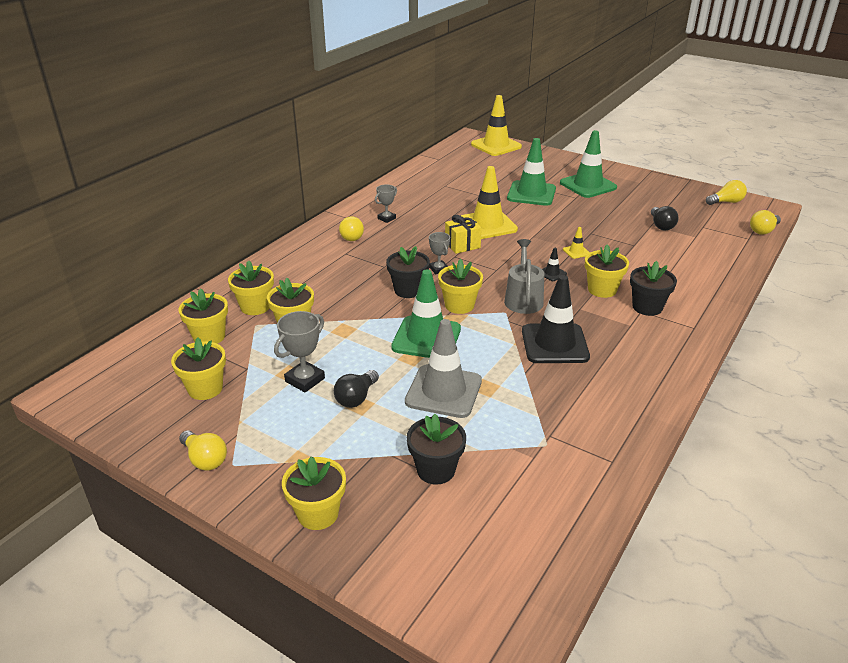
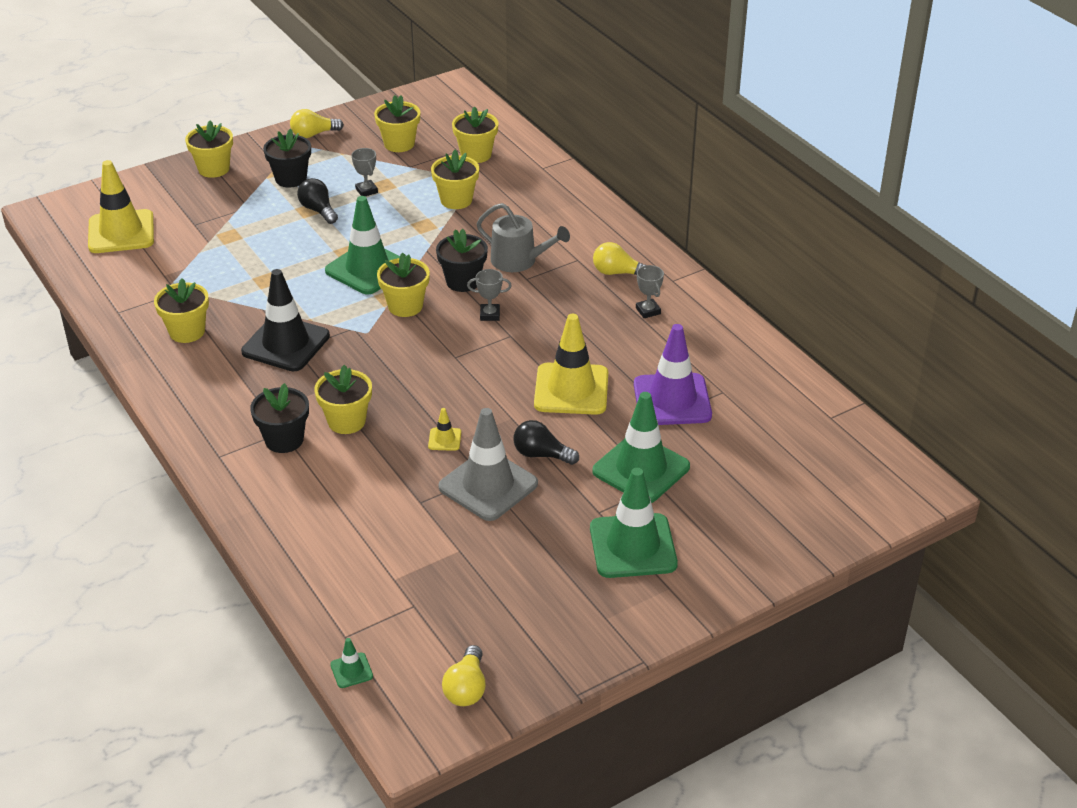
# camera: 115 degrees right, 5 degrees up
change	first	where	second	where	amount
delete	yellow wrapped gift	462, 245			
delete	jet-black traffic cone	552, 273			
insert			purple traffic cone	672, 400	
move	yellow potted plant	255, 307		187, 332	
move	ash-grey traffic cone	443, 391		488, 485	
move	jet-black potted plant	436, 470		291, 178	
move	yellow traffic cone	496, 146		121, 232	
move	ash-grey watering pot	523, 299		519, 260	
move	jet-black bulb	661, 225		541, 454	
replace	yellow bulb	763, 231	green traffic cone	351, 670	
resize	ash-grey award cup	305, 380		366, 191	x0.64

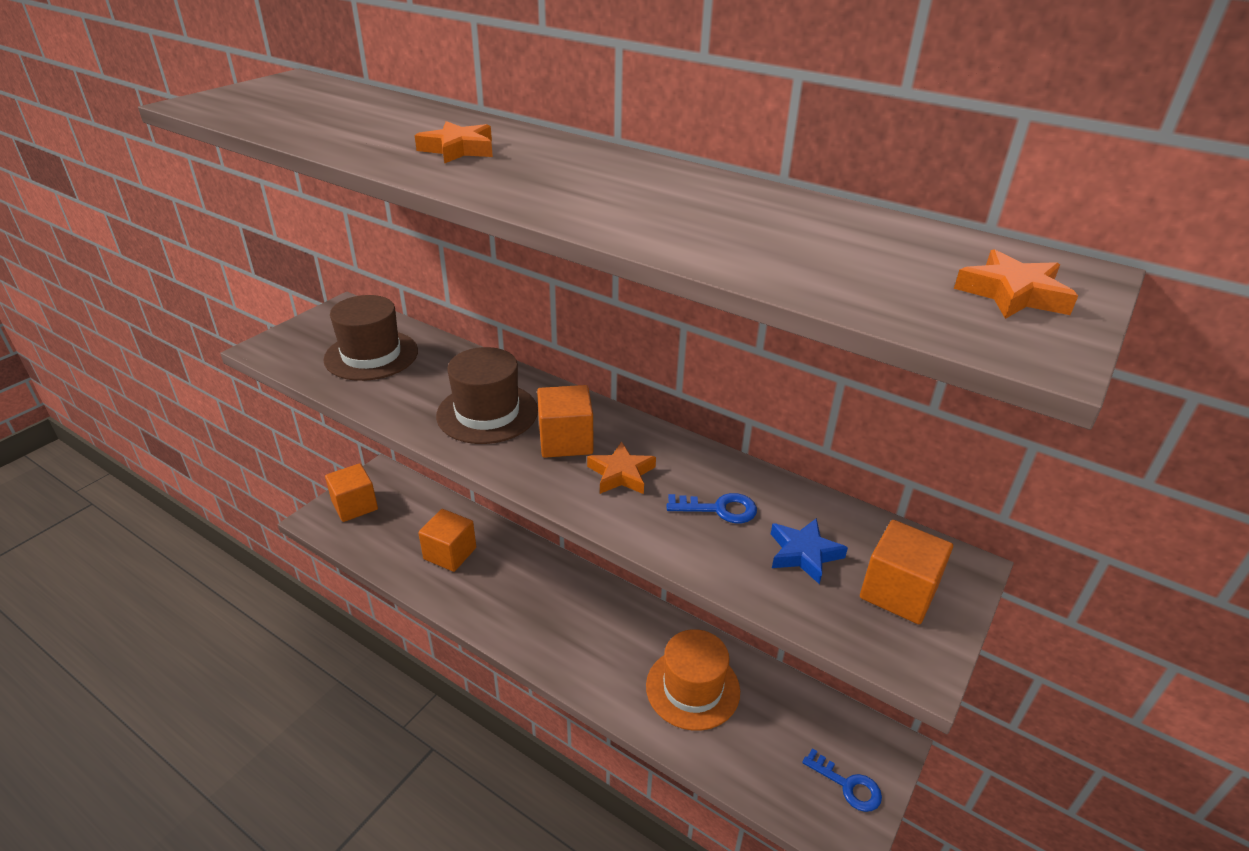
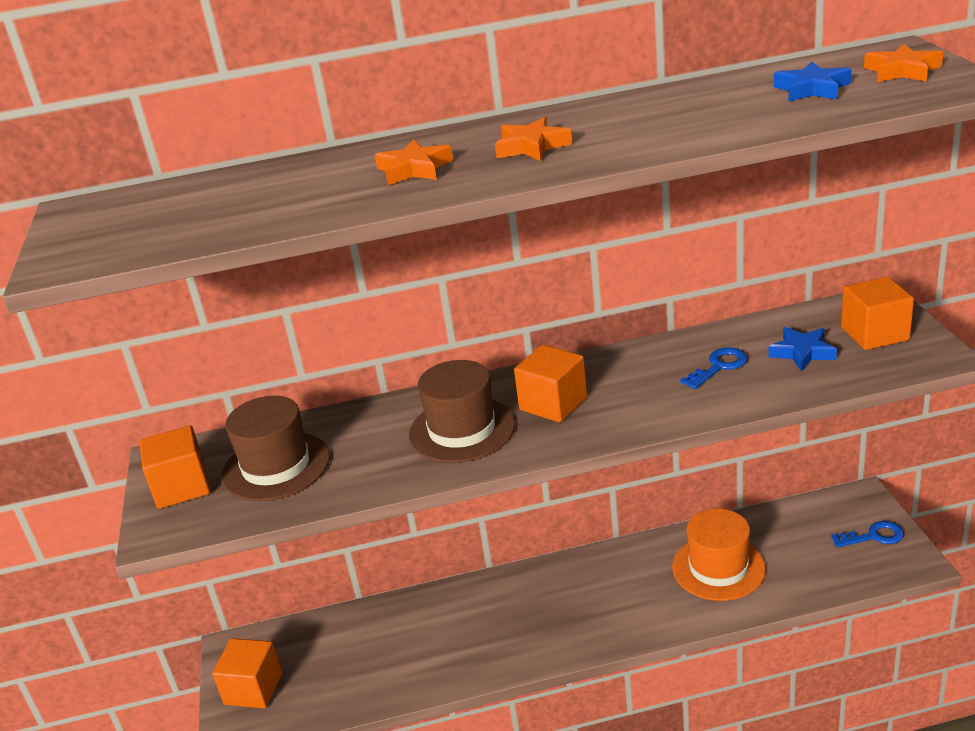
# camera: 40 degrees left, 5 degrees down
change	first	where	second	where	amount
insert			royal blue star	812, 89	
move	orange block	450, 553		182, 487	
move	orange star	621, 474		531, 147	

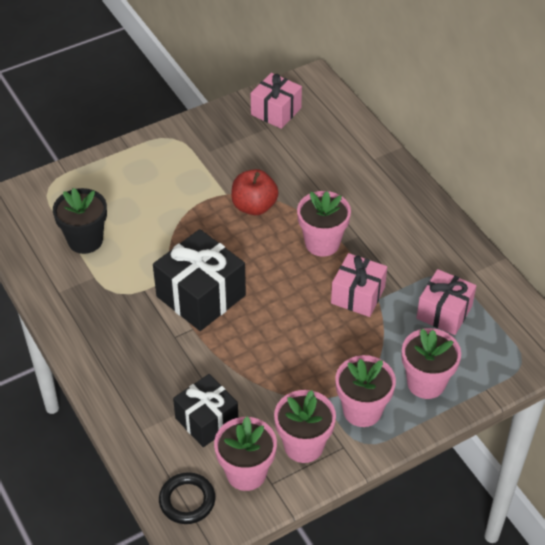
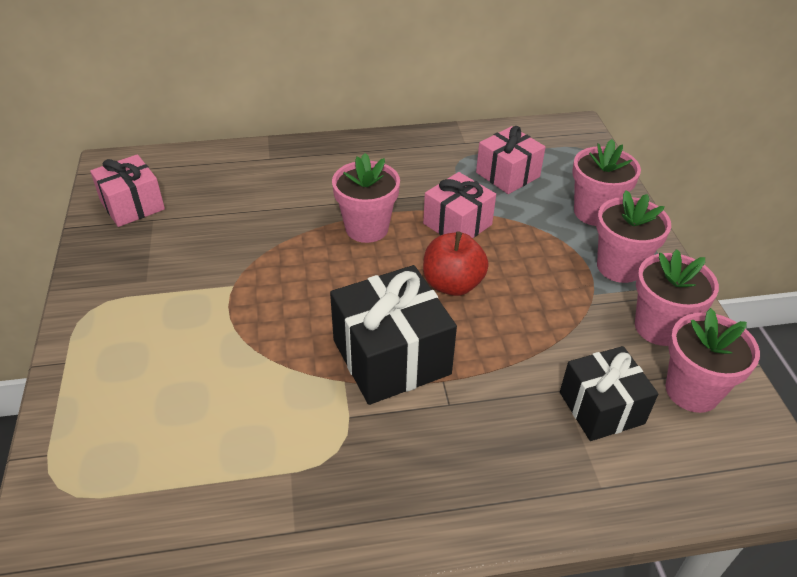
# camera: 70 degrees left, 5 degrees down
change	first	where	second	where	amount
delete	jet-black potted plant	85, 240			
delete	jet-black torus	187, 500			
move	red apple	254, 206		452, 284	

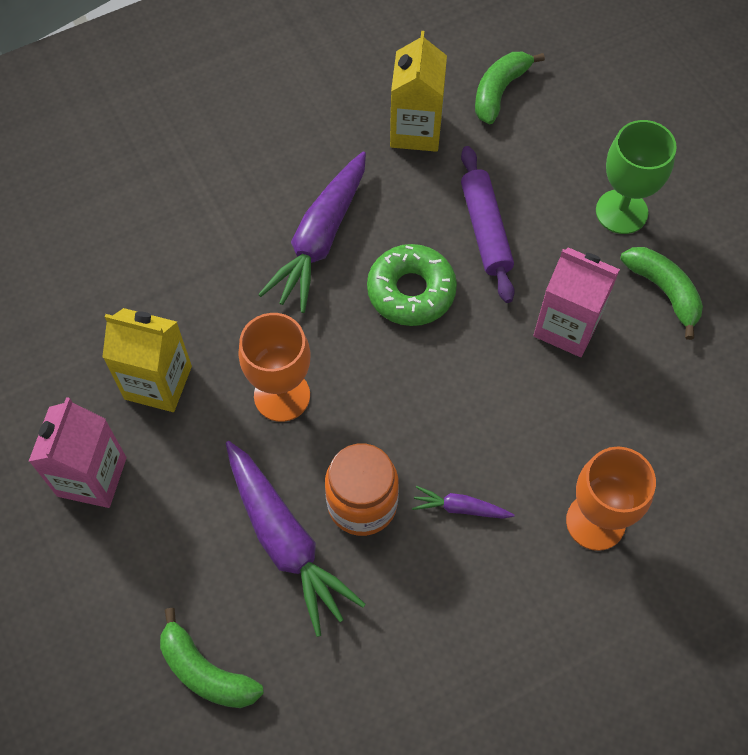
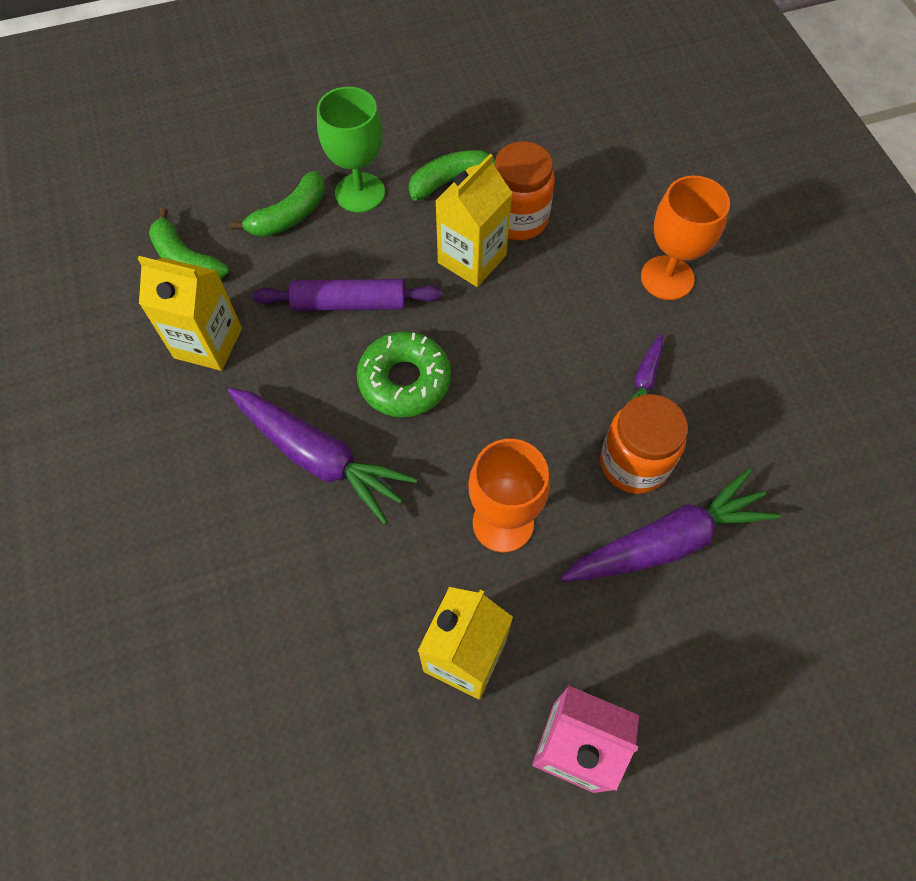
# camera: 80 degrees left, 0 degrees up
change	first	where	second	where	amount
insert			orange preserve jar	518, 219	
move	green banana	206, 671		289, 216	
recolor	rosy milk carton	567, 326	yellow milk carton	472, 259	

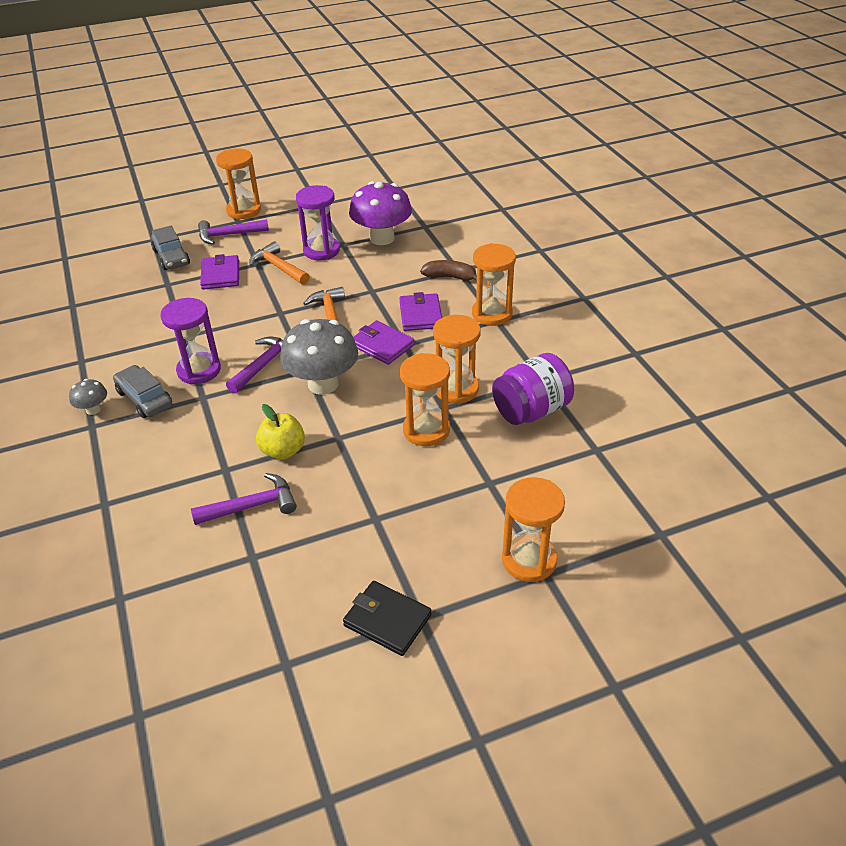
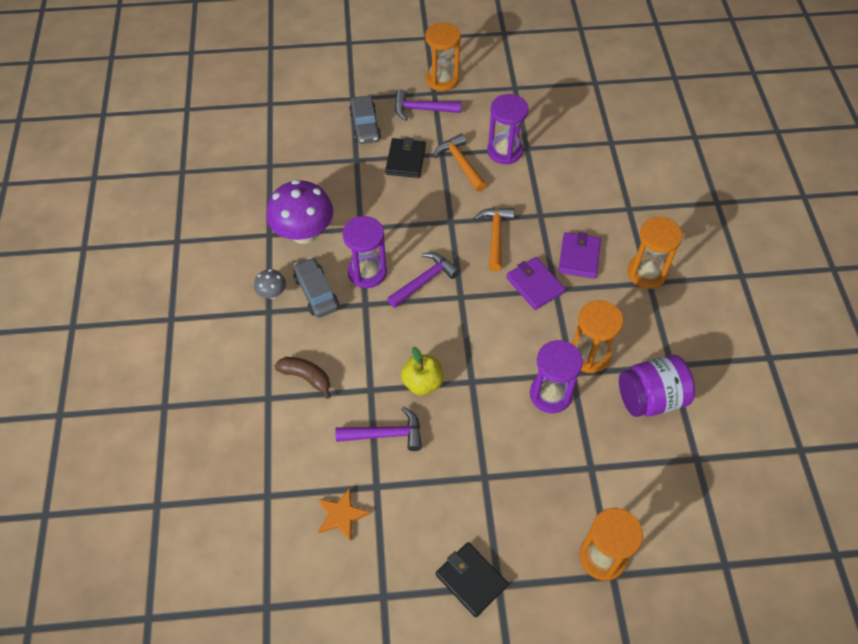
# camera: 15 degrees right, 15 degrees up
change	first	where	second	where	amount
delete	ash-grey mushroom	323, 384			
insert			orange star	341, 515	
move	purple mushroom	382, 238		304, 233	
move	brown banana	450, 277		306, 377	
recolor	purple wallet	220, 275	jet-black wallet	405, 160	
recolor	orange sandglass	426, 430	purple sandglass	550, 394	

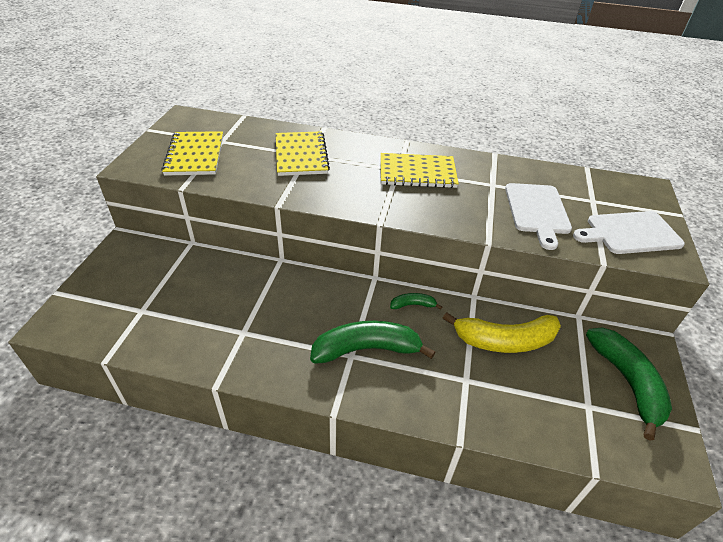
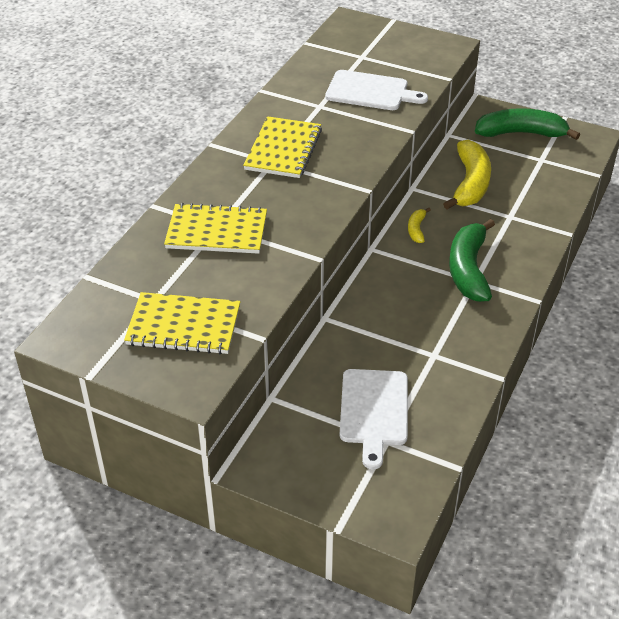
# camera: 75 degrees left, 0 degrees up
change	first	where	second	where	amount
move	white bread board	630, 233		374, 411	
recolor	green banana	413, 305	yellow banana	416, 229	

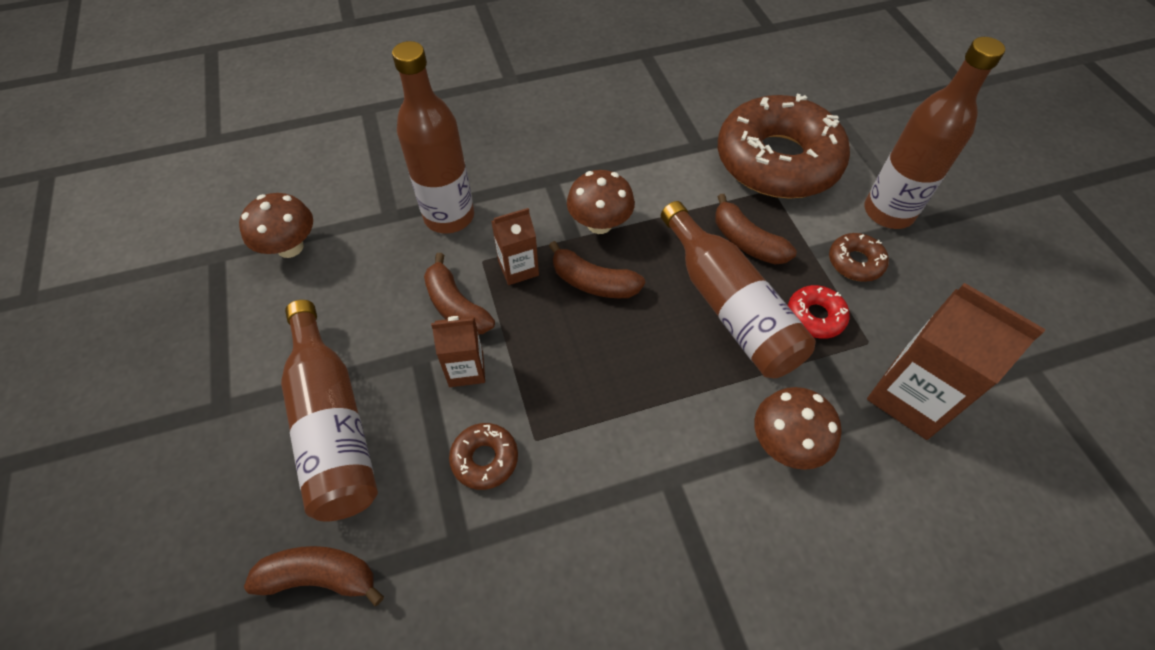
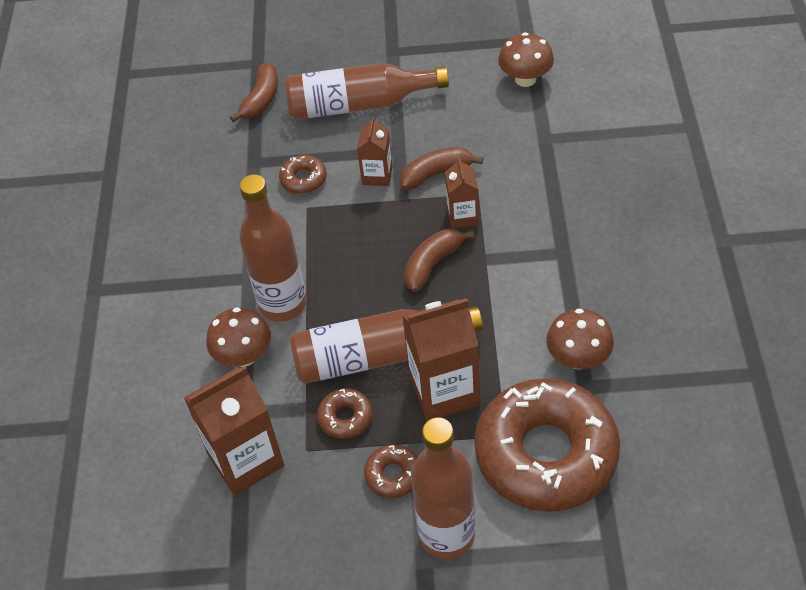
# camera: 110 degrees right, 5 degrees down
change	first	where	second	where	amount
move	brown flask	449, 216		283, 304	
move	brown mushroom	599, 224		578, 358	
replace	brown banana	746, 241	brown milk carton	444, 390	
recolor	red glazed donut	815, 316	brown glazed donut	345, 418	

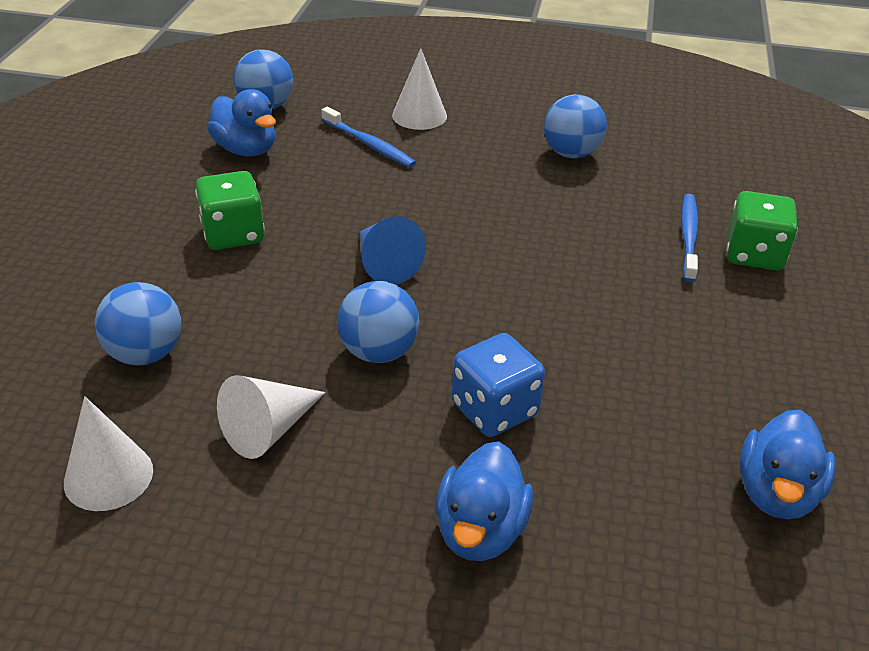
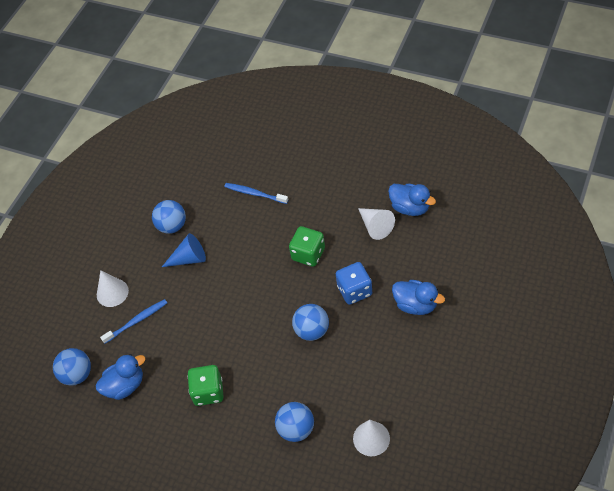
# camera: 70 degrees left, 15 degrees up
change	first	where	second	where	amount
move	white cone	269, 429		375, 226	
move	royal blue cone	385, 264		189, 258	
move	green game die	754, 254		308, 254	

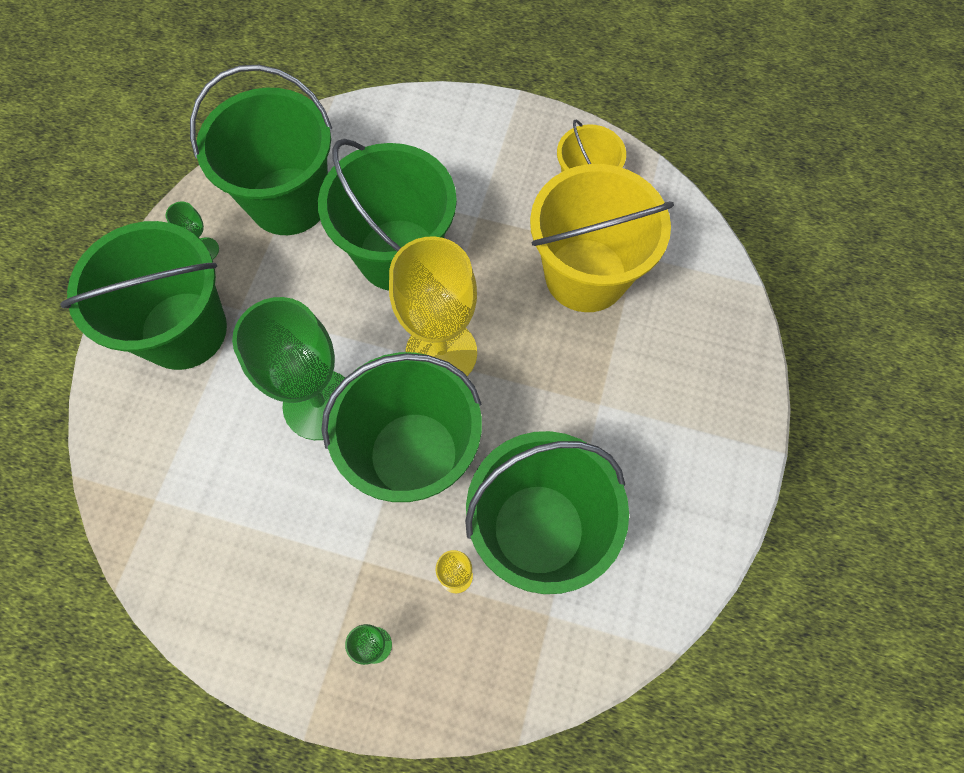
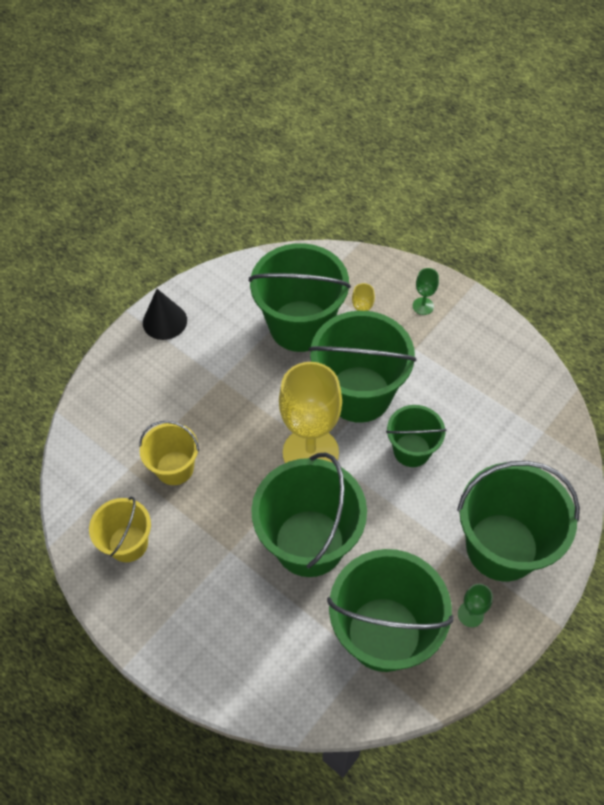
# camera: 155 degrees left, 10 degrees down
change	first	where	second	where	amount
insert			jet-black cone	165, 321	
replace	green wine glass	320, 405	green pail	412, 450	
resize	yellow pail	585, 275		175, 468	x0.55

